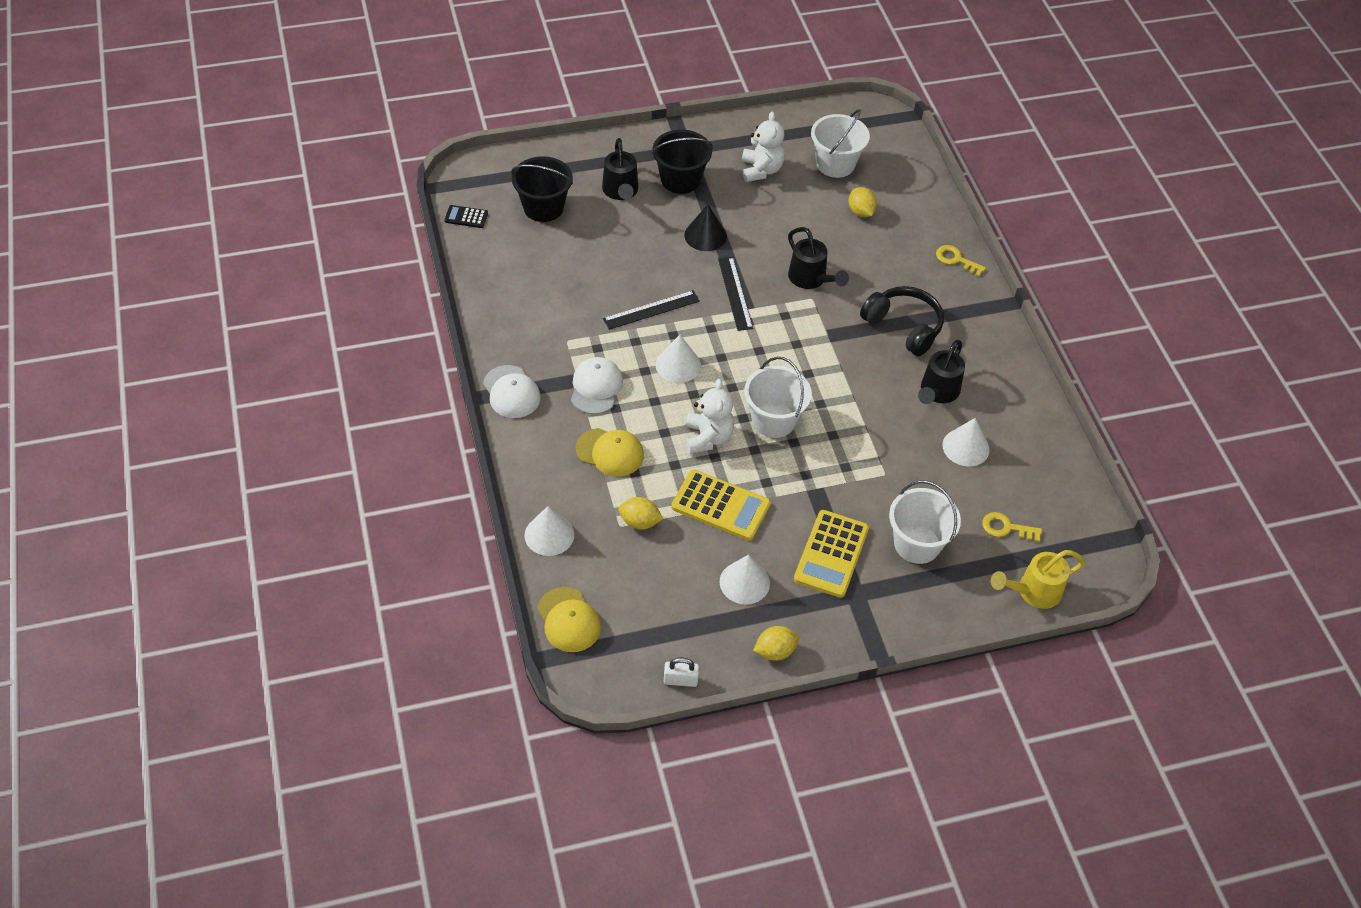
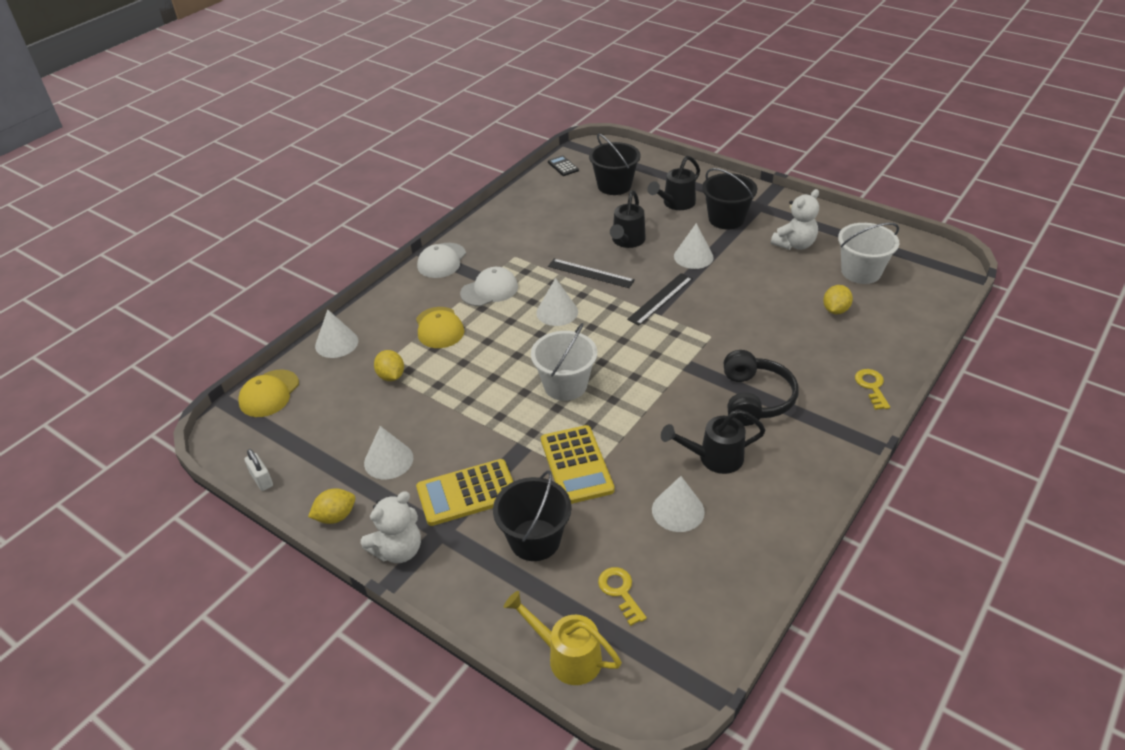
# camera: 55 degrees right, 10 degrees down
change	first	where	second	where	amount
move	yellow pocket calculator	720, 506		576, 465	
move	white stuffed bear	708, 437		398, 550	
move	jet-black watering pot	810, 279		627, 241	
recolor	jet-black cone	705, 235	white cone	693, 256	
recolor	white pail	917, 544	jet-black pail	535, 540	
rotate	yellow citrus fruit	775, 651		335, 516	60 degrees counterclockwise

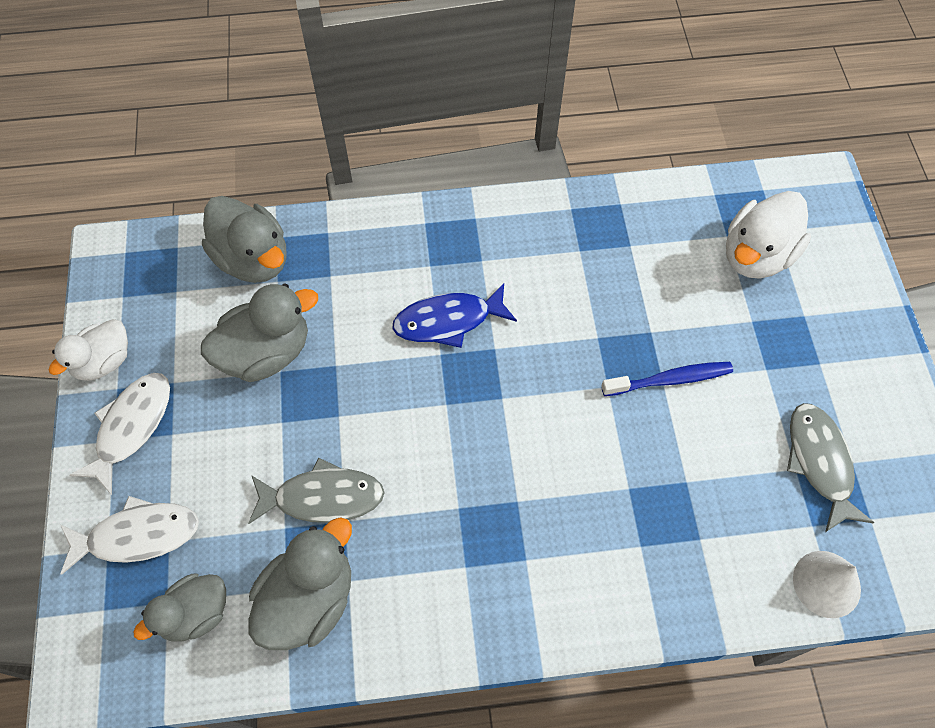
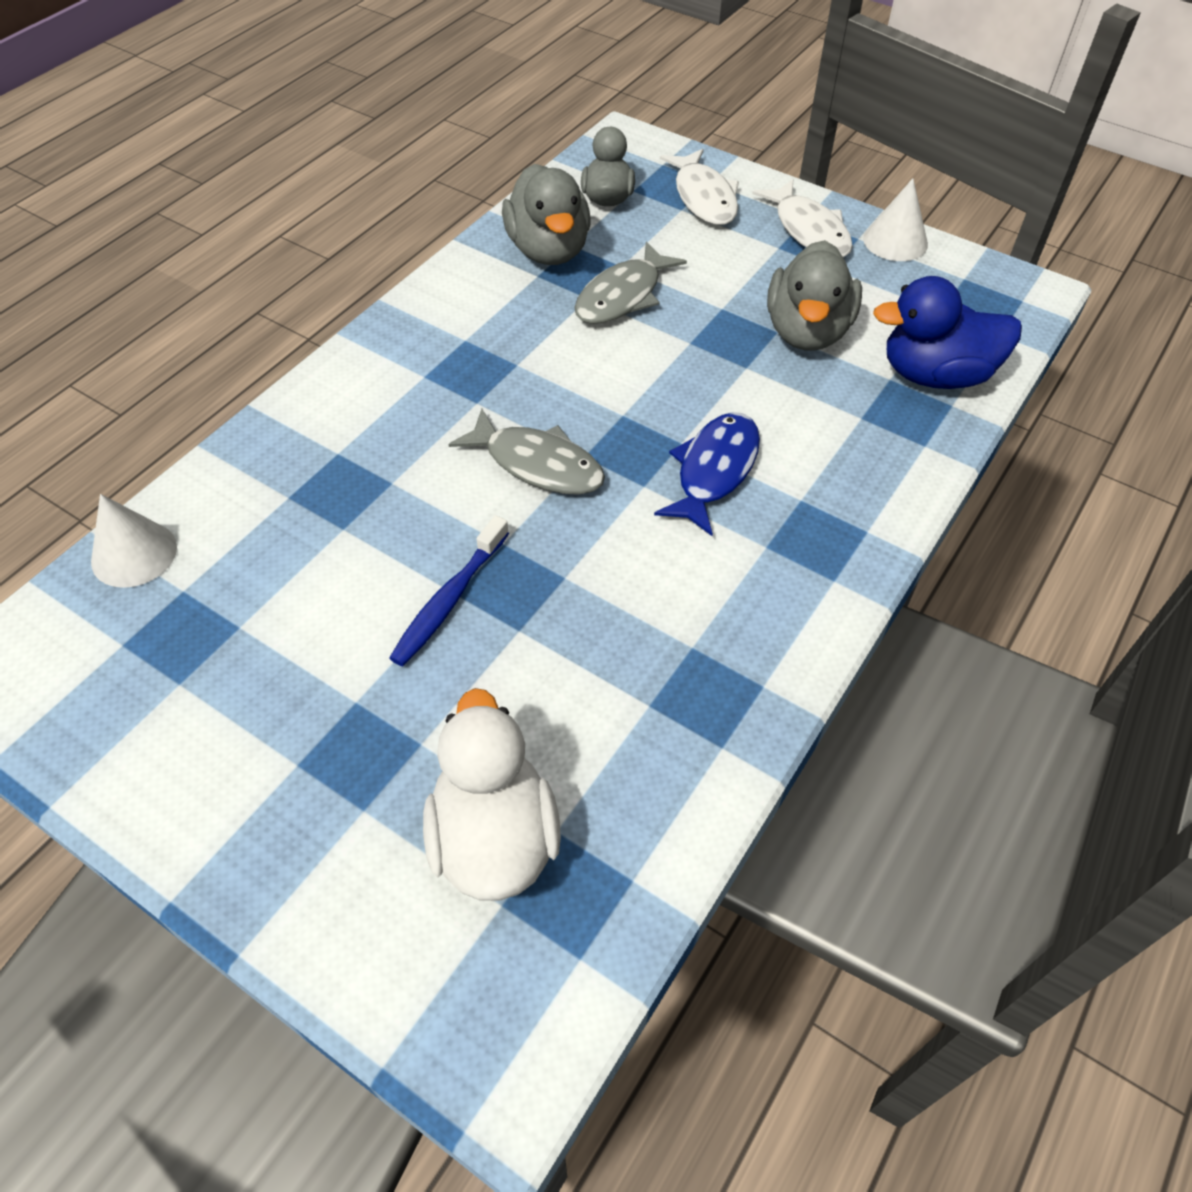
# camera: 130 degrees right, 10 degrees down
change	first	where	second	where	amount
move	ash-grey fish figure	819, 462		538, 464	
replace	white toy duck	104, 361	white cone	895, 241	
recolor	ash-grey toy duck	253, 259	royal blue toy duck	935, 375	
rotate	white fish figure	138, 535		704, 197	45 degrees counterclockwise

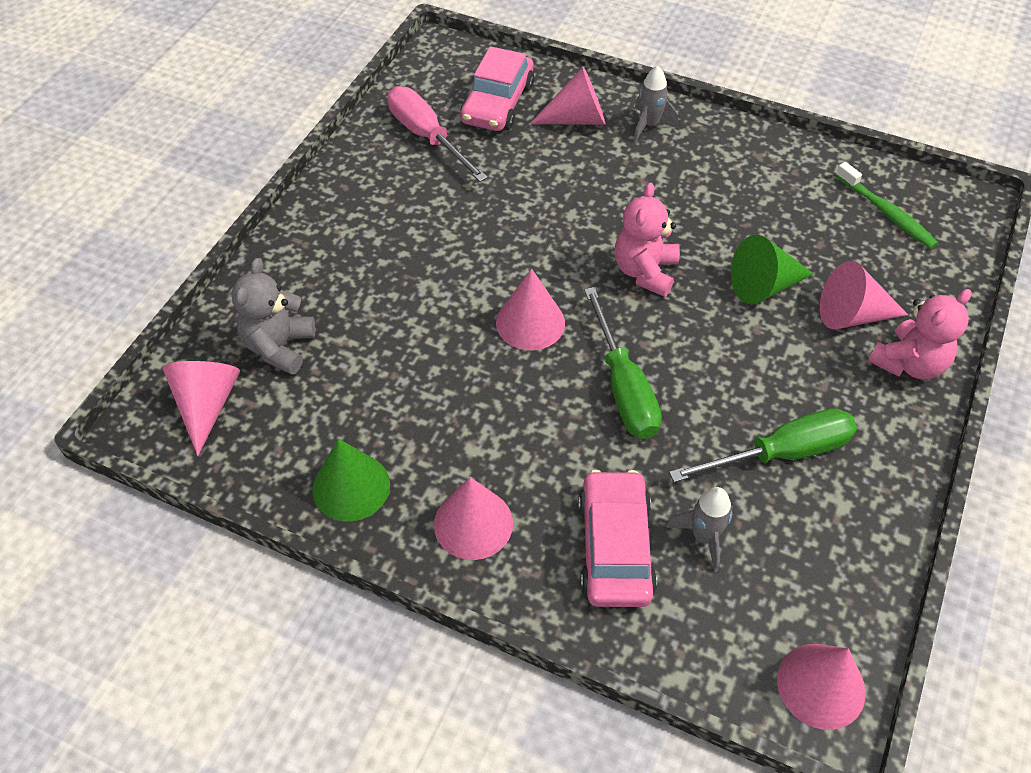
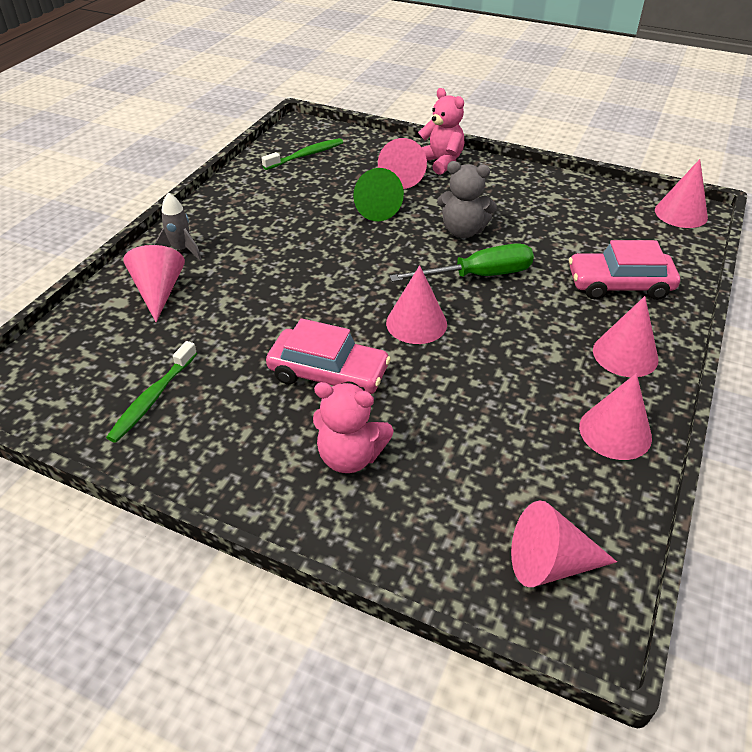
# camera: 90 degrees left, 10 degrees down
change	first	where	second	where	amount
delete	ash-grey spaceship	703, 537			
delete	green hand screwdriver	781, 453			
move	ash-grey stuffed bear	279, 347		463, 231	
move	rosy toy car	498, 103		328, 373	
move	rosy stuffed bear	645, 272		350, 456	
replace	rosy hand screwdriver	427, 136	green dental brush	152, 398	
recolor	green cone	351, 487	rosy cone	615, 432	

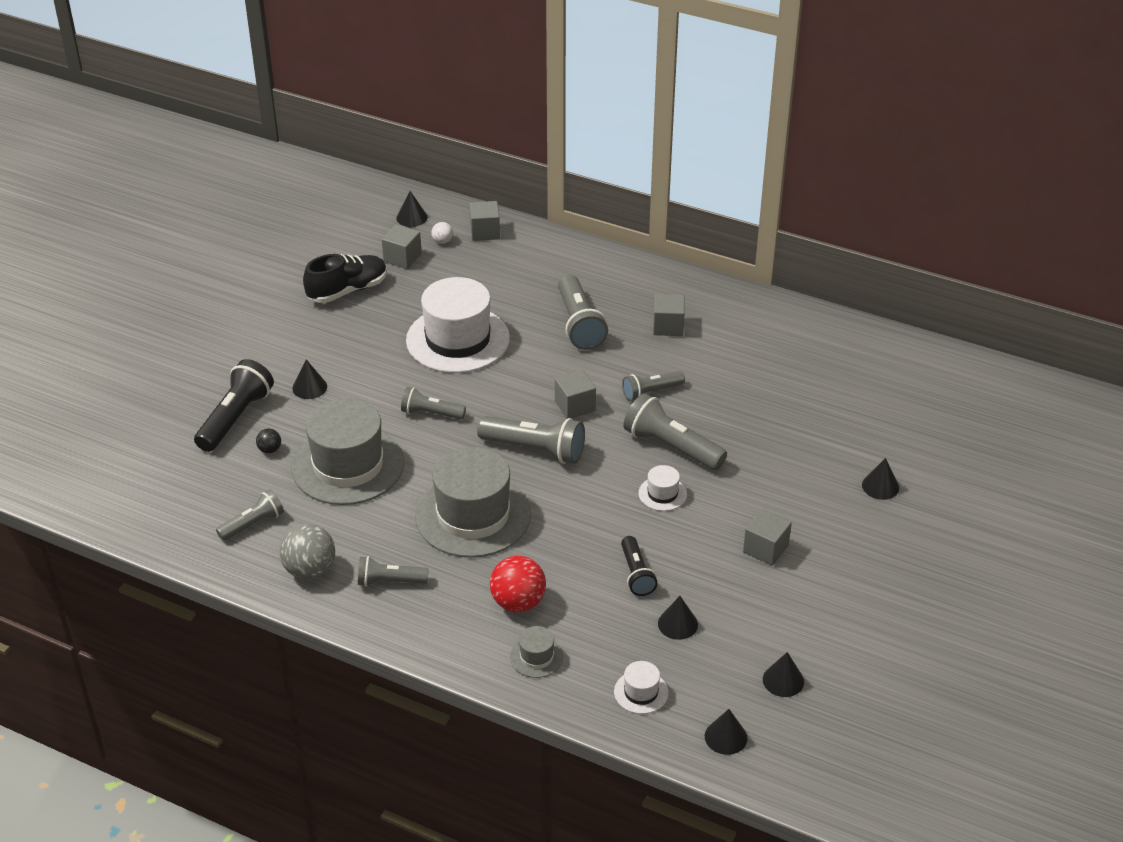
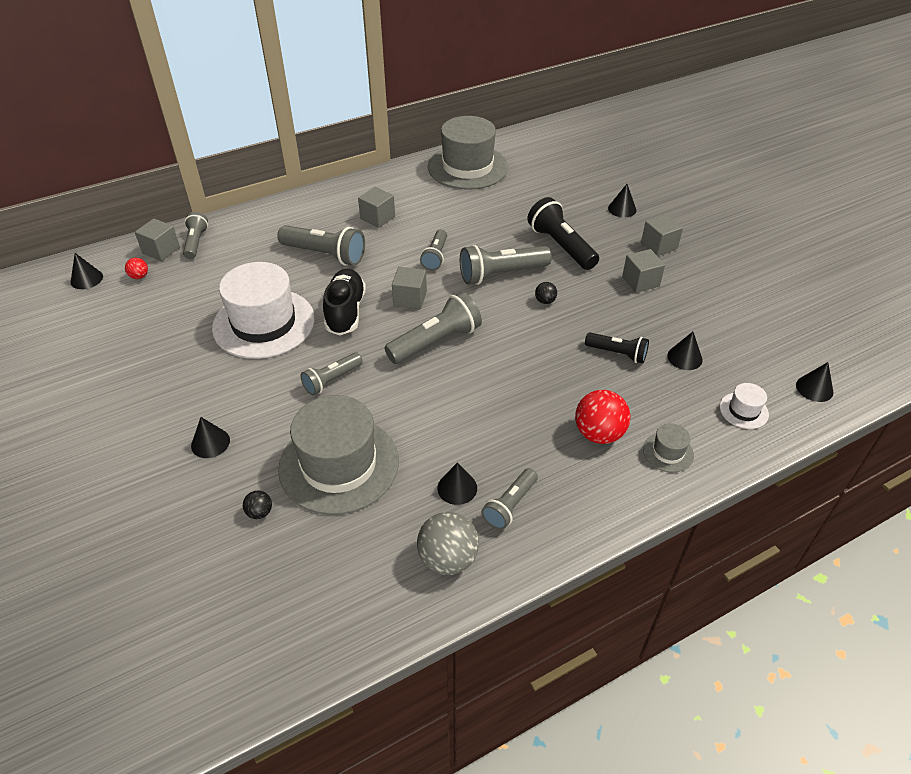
# camera: 55 degrees left, 5 degrees up
change	first	where	second	where	amount
move	jet-black pocket torch	236, 418		561, 246	
move	ash-grey pocket torch	253, 524		196, 242	
move	jet-black shoe	347, 290		345, 312	
move	ash-grey block	402, 258		659, 246	
move	ash-grey top hat	473, 515		467, 167	
move	jet-black cone	783, 680		457, 488	
replace	white top hat	662, 494	jet-black ball	545, 301	
recolor	white ball	442, 241	red ball	139, 276	

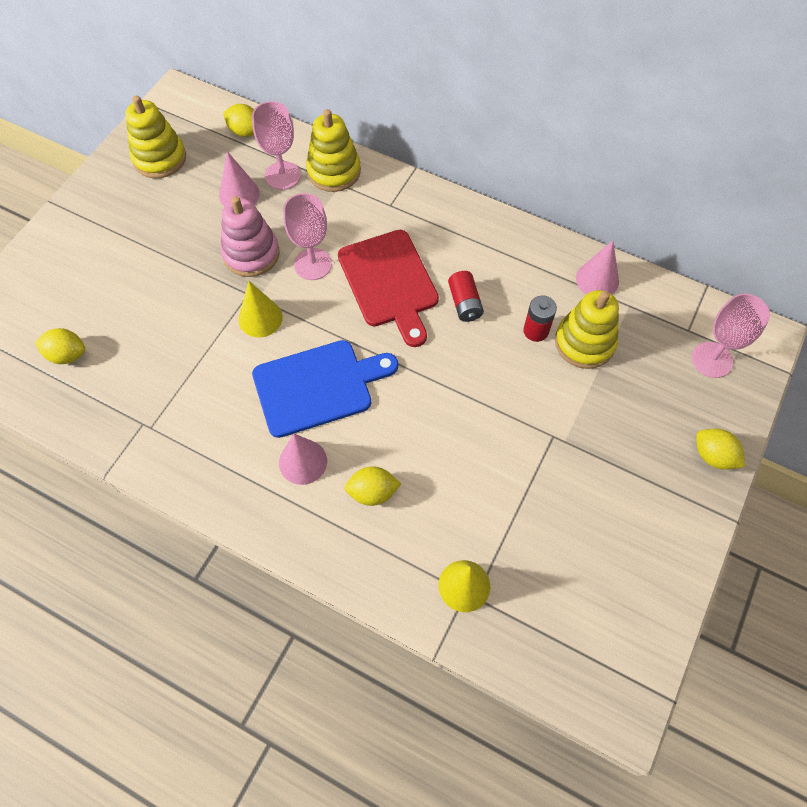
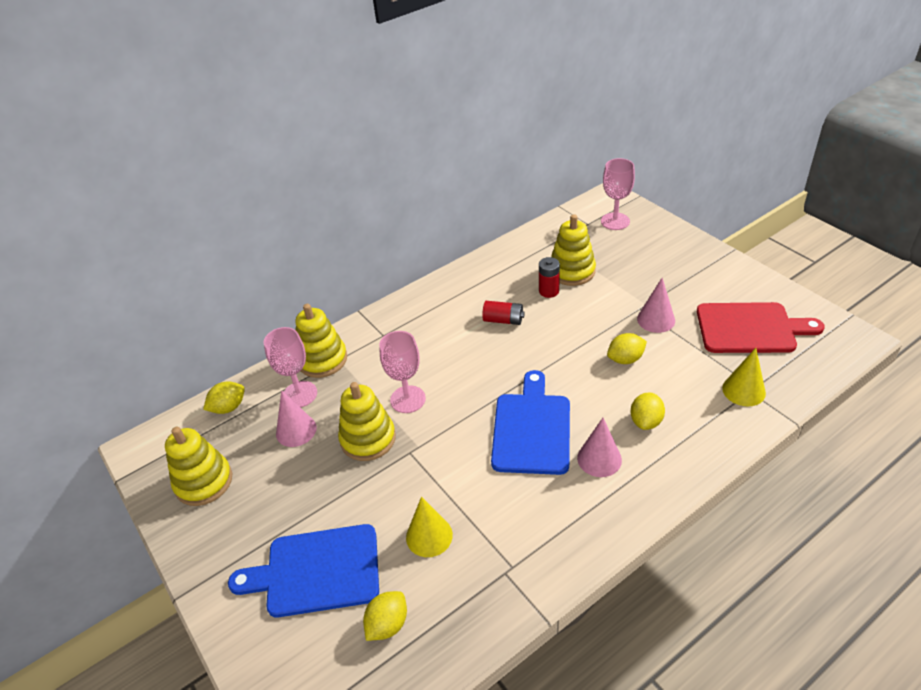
# camera: 60 degrees left, 20 degrees down
change	first	where	second	where	amount
insert			royal blue bread board	316, 571	
move	yellow cone	260, 318		429, 536	
move	red bread board	389, 283		750, 328	
move	rosy cone	597, 279		656, 319	
move	yellow citrus fruit	713, 456		625, 359	
recolor	rosy stacking rings	251, 254	yellow stacking rings	368, 439	

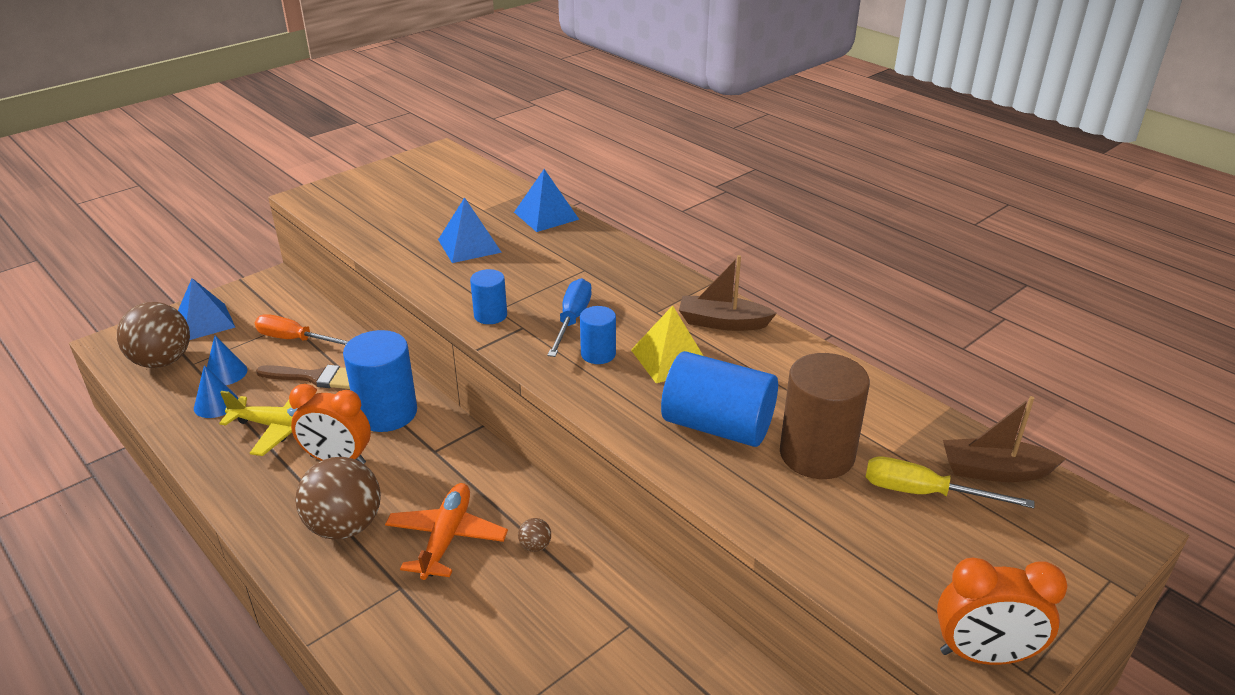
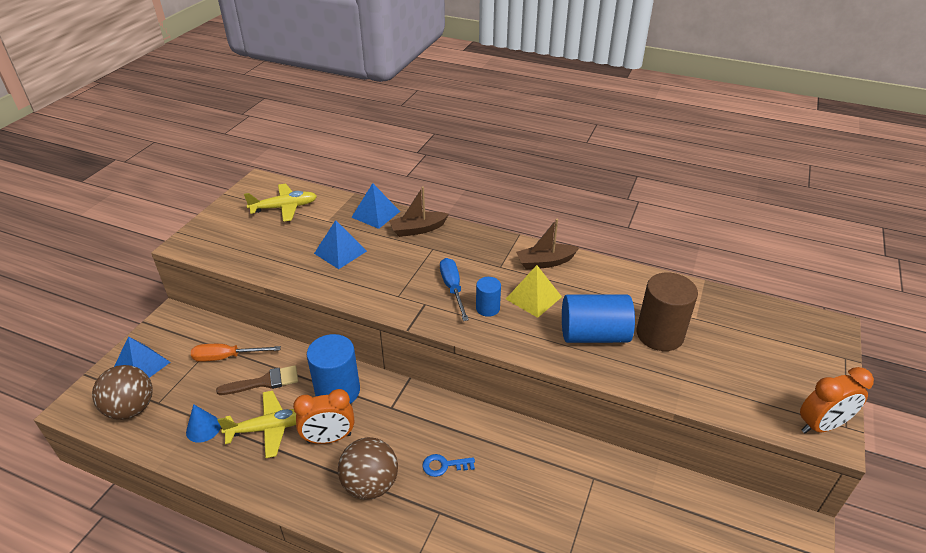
# camera: 25 degrees left, 5 degrees up
change	first	where	second	where	amount
delete	royal blue cone	226, 373			
delete	royal blue cylinder shape	490, 315			
delete	brown ball	535, 546			
delete	yellow hand screwdriver	923, 493			
insert			yellow plane	284, 207	
move	brown boat	995, 471		418, 229	
replace	orange plane	446, 538	royal blue latchkey	444, 465	

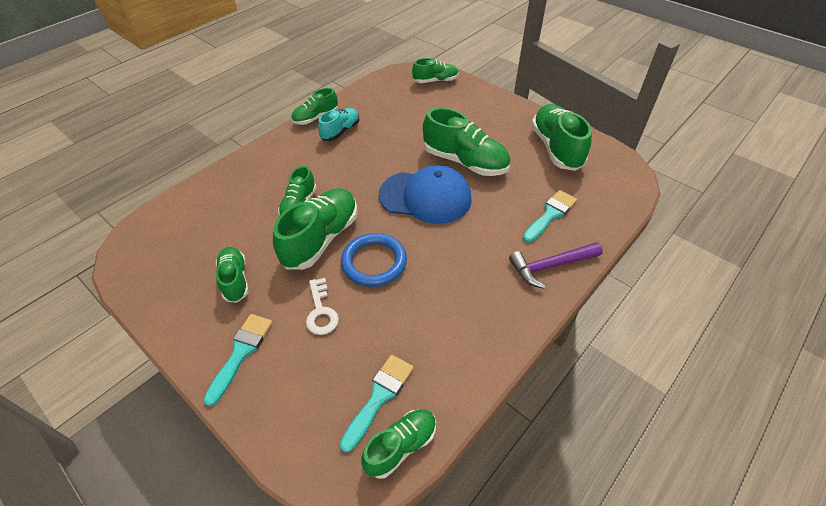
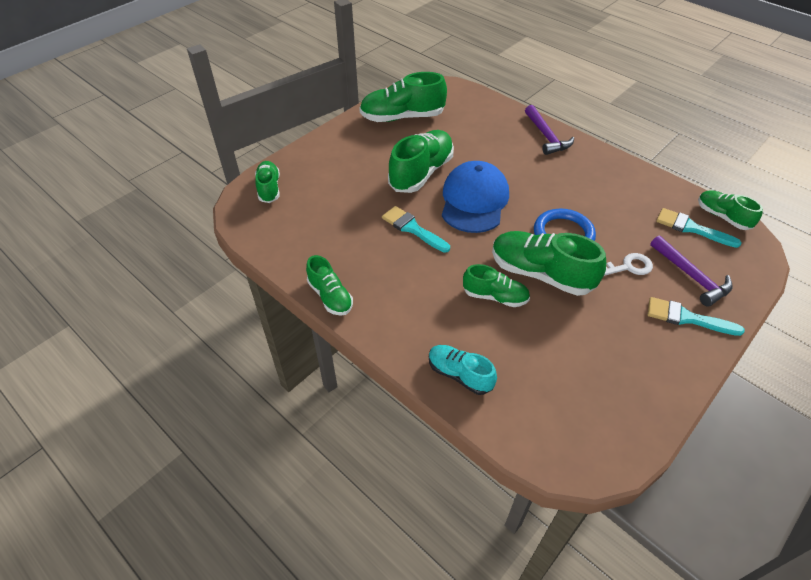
# camera: 90 degrees left, 0 degrees up
change	first	where	second	where	amount
delete	green shoe	235, 280			
insert			purple carpenter's hammer	691, 276	
move	turquoise shoe	340, 131		459, 375	
move	turquoise paintbrush	550, 214		412, 228	

